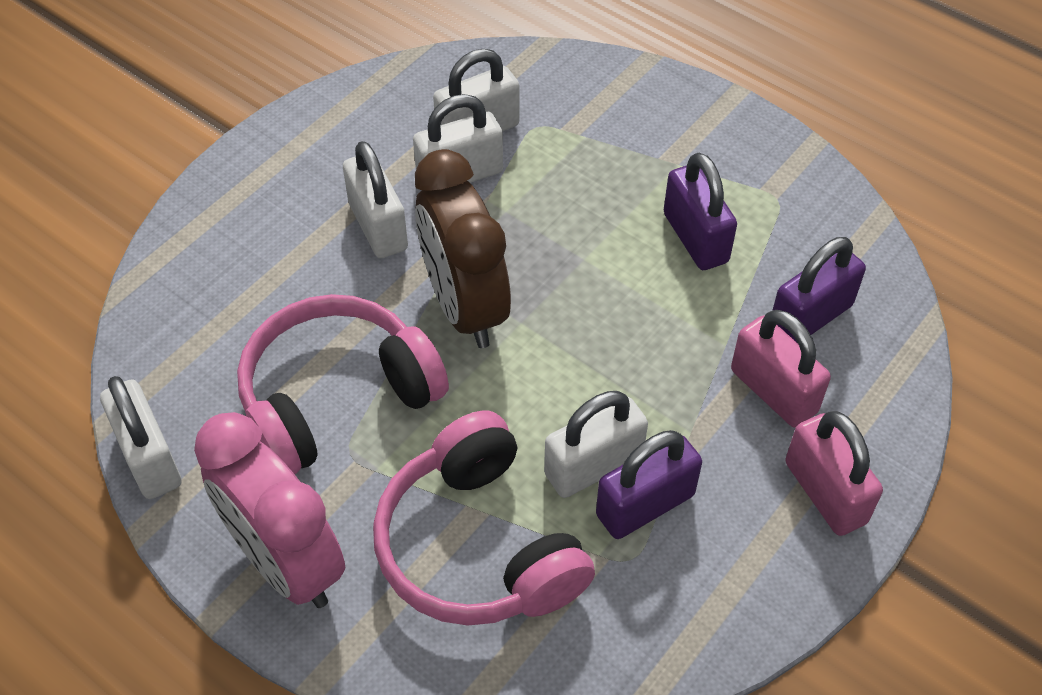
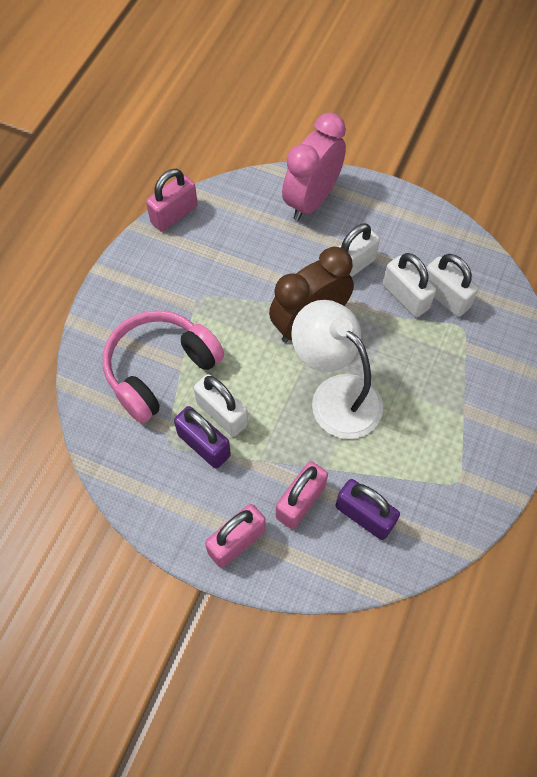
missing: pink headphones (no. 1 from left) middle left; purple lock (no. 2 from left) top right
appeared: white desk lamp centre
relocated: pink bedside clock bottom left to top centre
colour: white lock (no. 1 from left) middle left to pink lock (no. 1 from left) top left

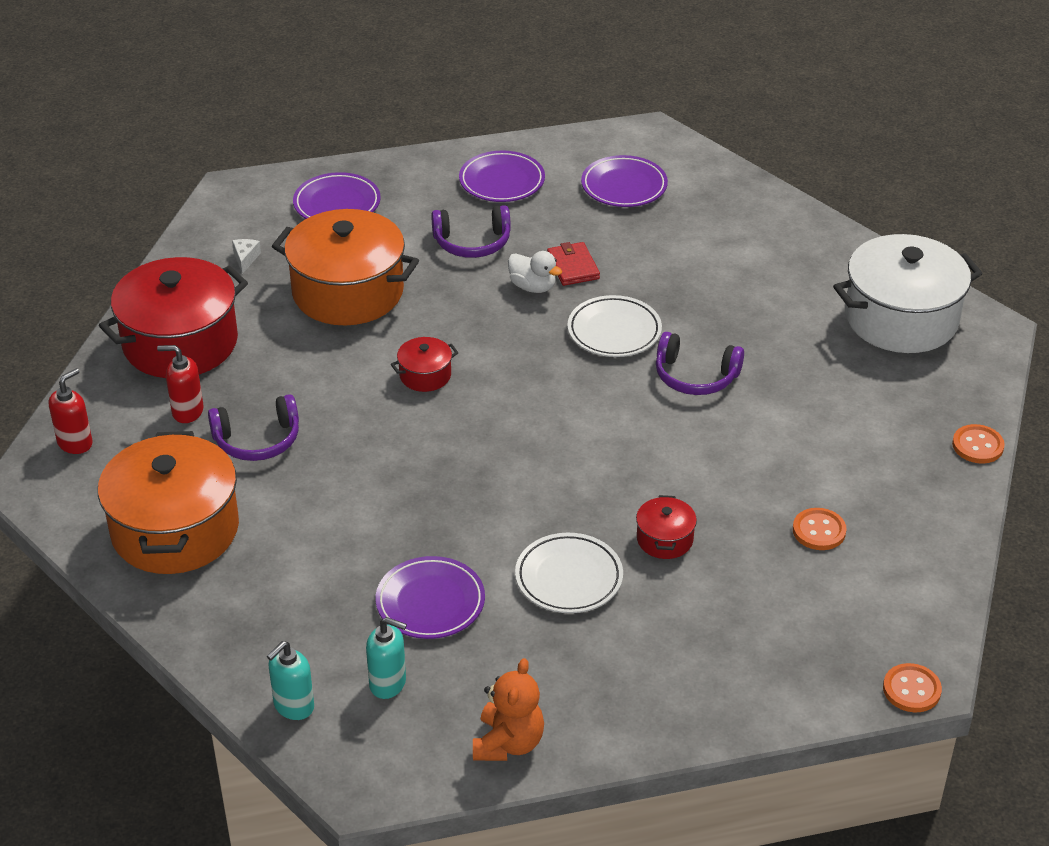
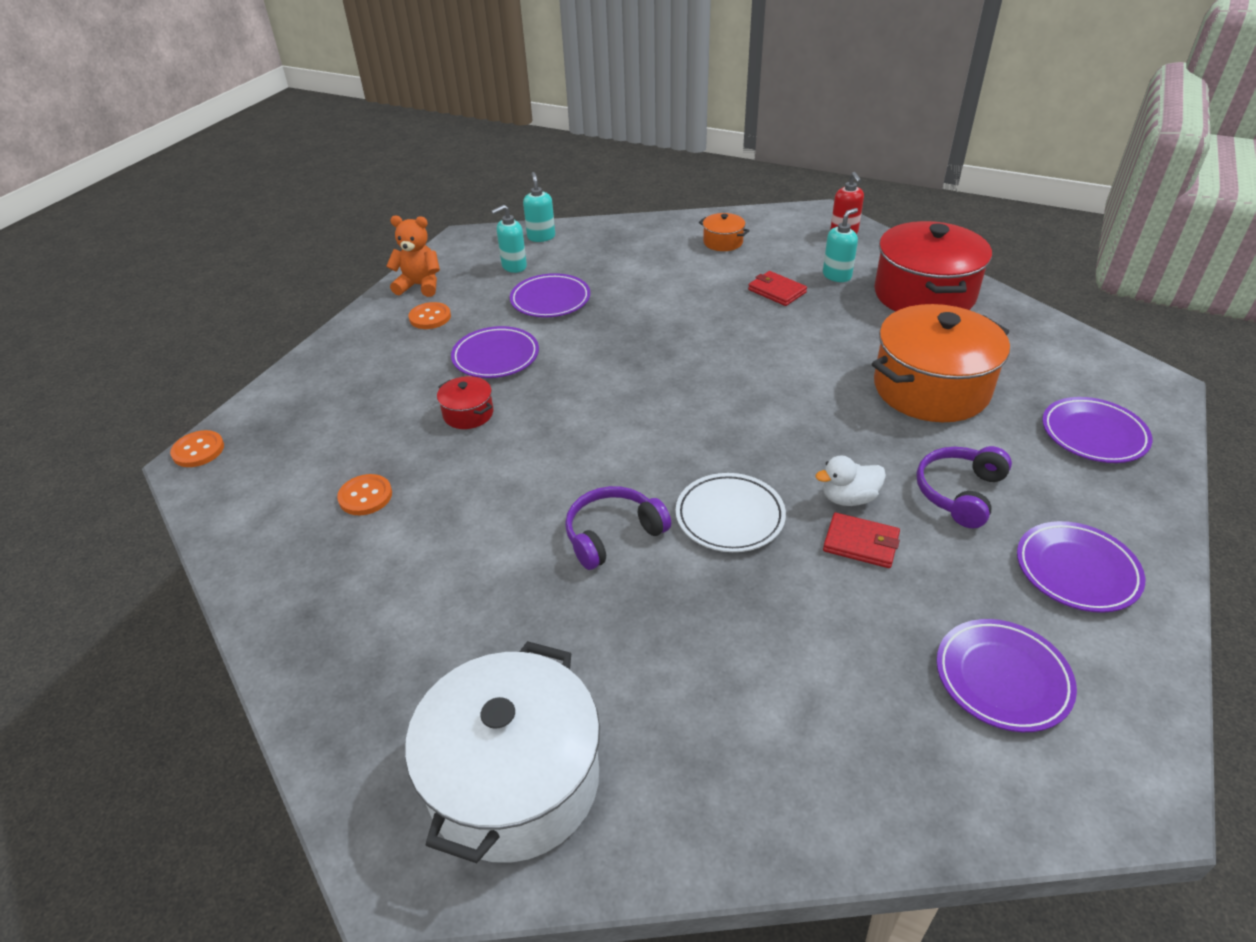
missing: white piece of cheese top left; crimson pot (no. 2 from left) centre
relocated: bright orange sewing button (no. 3 from left) middle right to centre
exchanged: purple headphones (no. 1 from left) middle left to crimson card wallet (no. 1 from left) top centre
colour: white plate (no. 1 from left) bottom centre to purple plate (no. 1 from left) centre; crimson soap pump (no. 2 from left) middle left to aqua soap pump (no. 3 from left) top right
spun: bright orange stuffed bear bottom centre = top left 135 degrees clockwise
size: bright orange pot (no. 1 from left) middle left = top centre x0.44

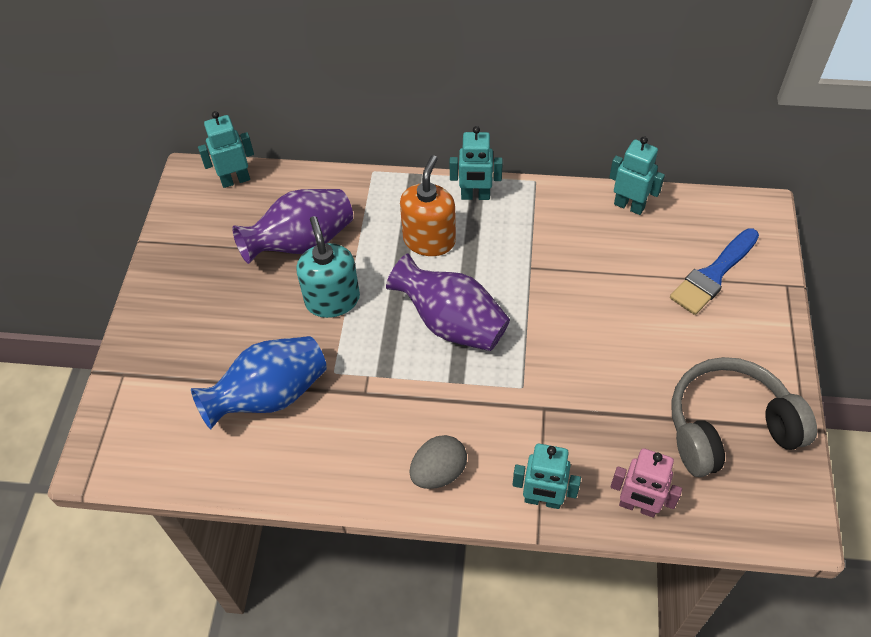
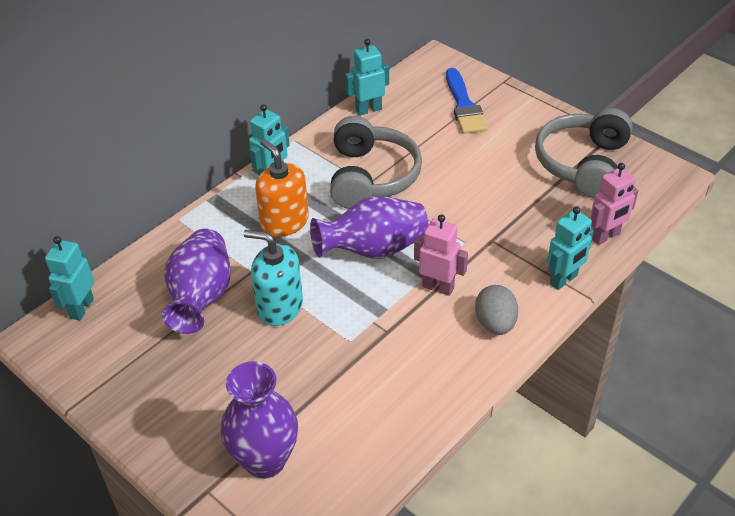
missing: blue vase middle left
appeared: purple vase (no. 2 from left) bottom centre; grey headphones (no. 1 from left) top centre; pink robot figure (no. 1 from left) centre

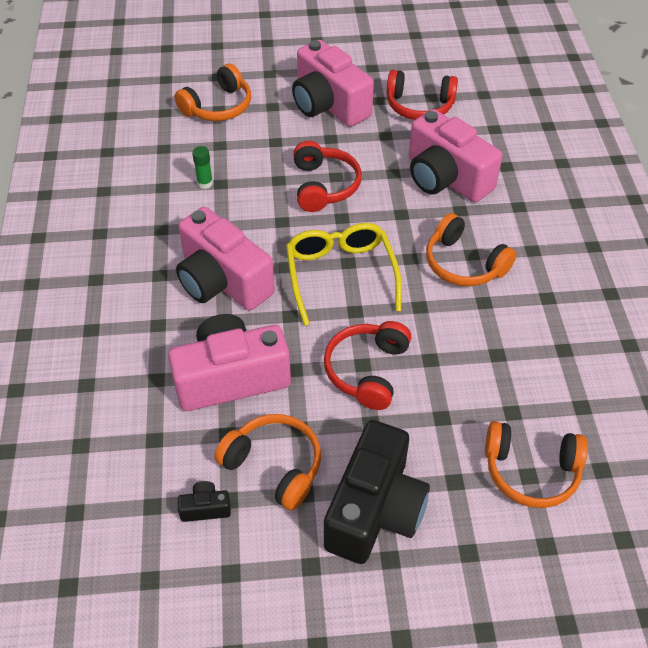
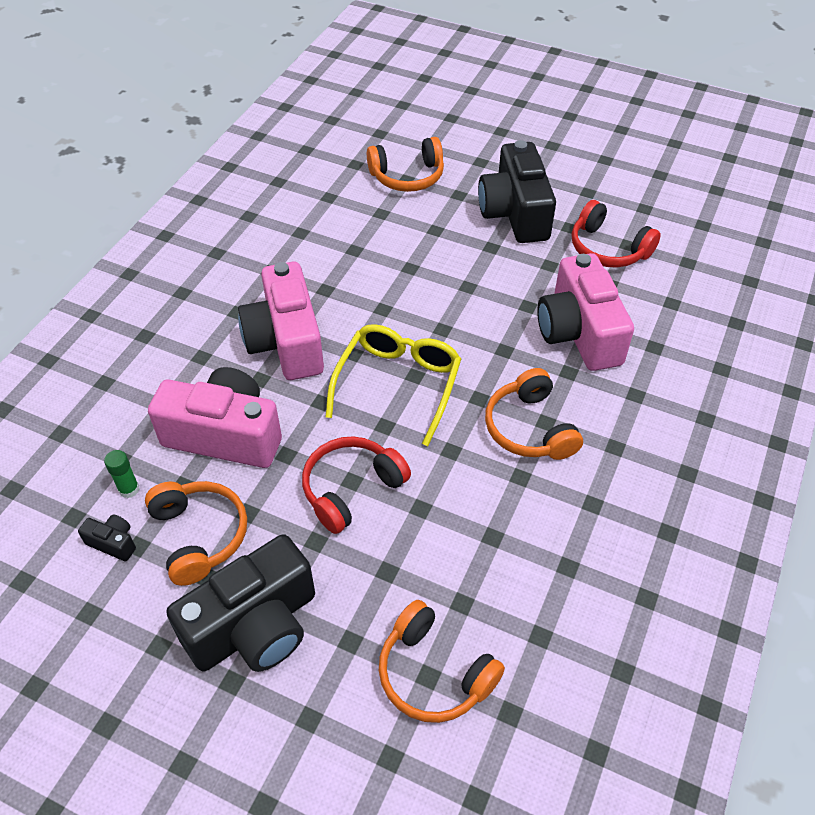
missing: crimson headphones (no. 1 from left) top centre
relocated: green stick of glue top left to middle left
colour: pink compact camera (no. 3 from left) top centre to jet-black compact camera (no. 3 from left) top centre

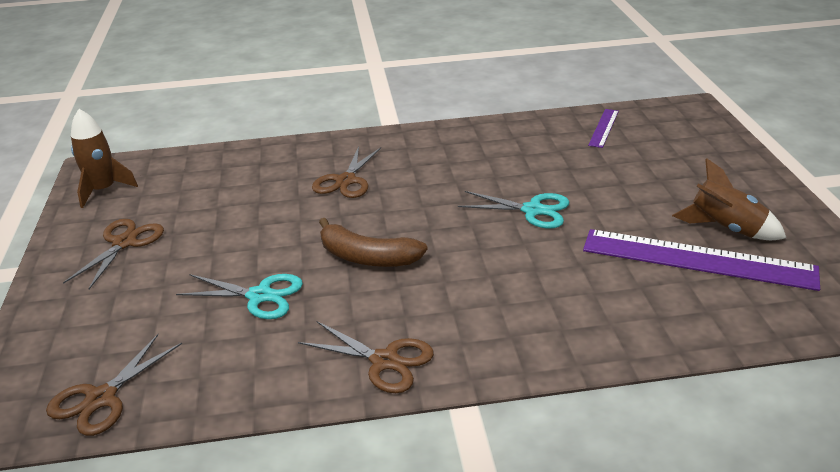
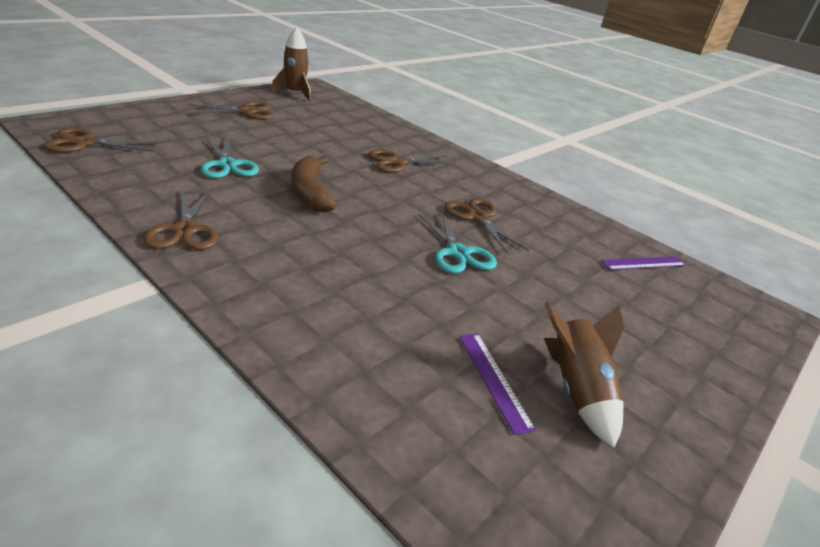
appeared: brown scissors (no. 5 from left) centre
size: purple straightedge (no. 2 from left in the first image) middle right = bottom centre x0.47

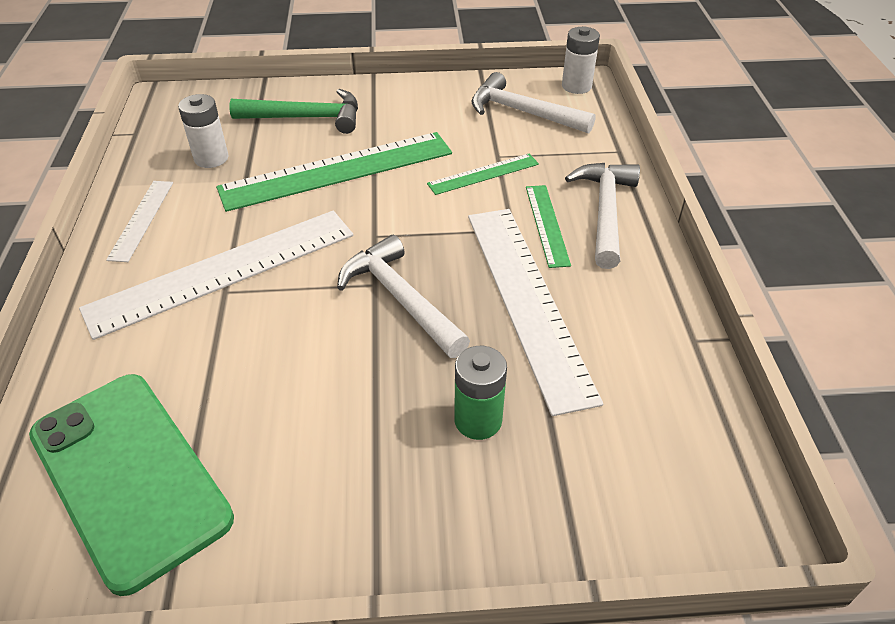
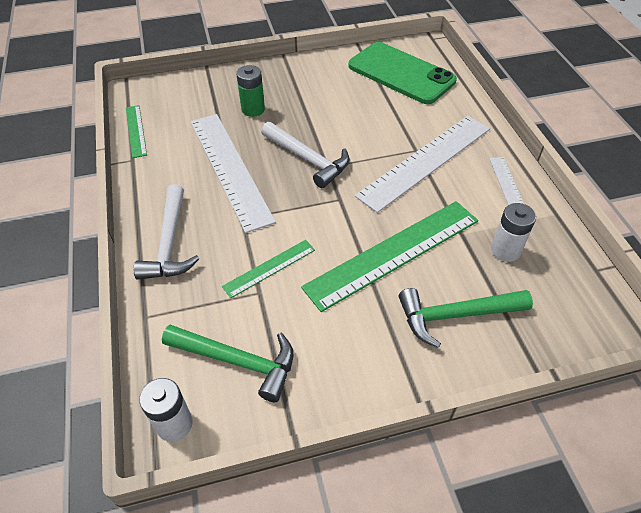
relocated: green straightedge (no. 3 from left in the first image) centre to green straightedge (no. 1 from left) top left
colour: white hammer (no. 2 from left) top centre to green hammer (no. 1 from left) bottom centre

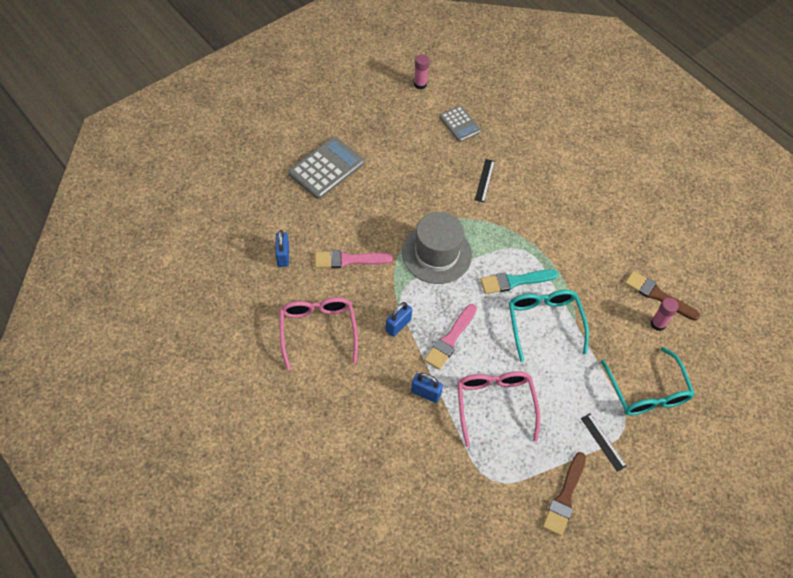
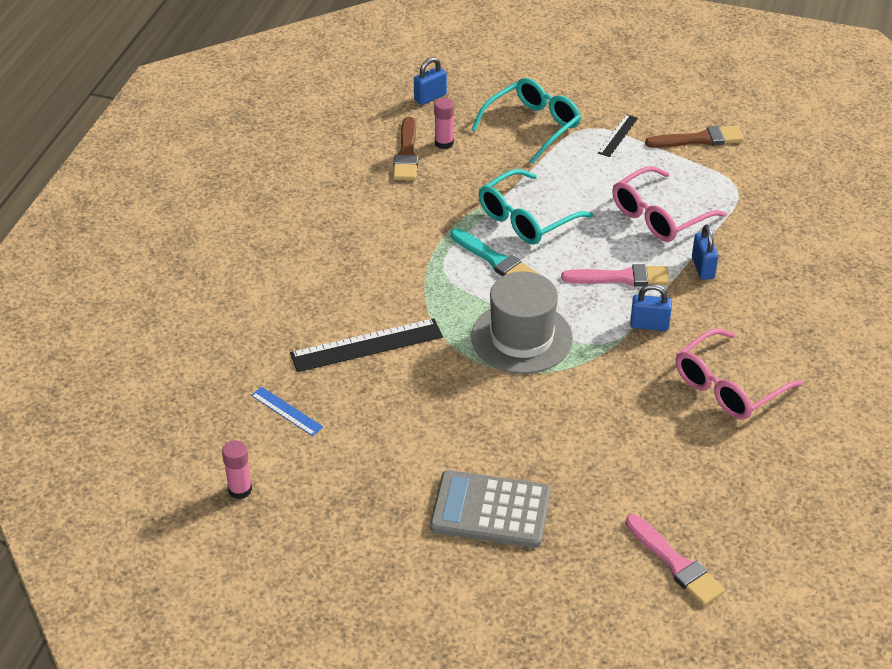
relocated: blue lock (no. 1 from left) centre to top centre; pink brush (no. 1 from left in the first image) centre to pink brush (no. 2 from left) bottom right
exchanged: grey pocket calculator (no. 2 from left) top centre to blue straightedge middle left
size: jet-black straightedge (no. 1 from left) top centre = centre x1.85

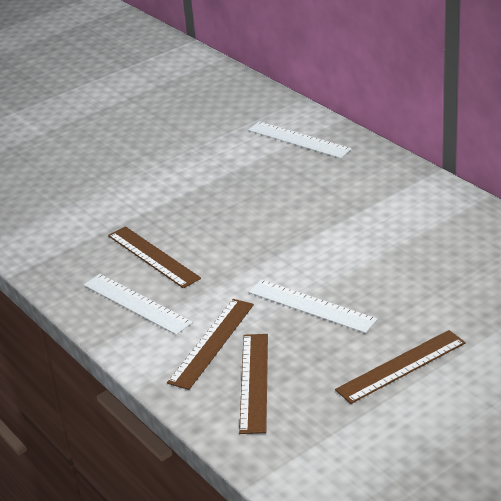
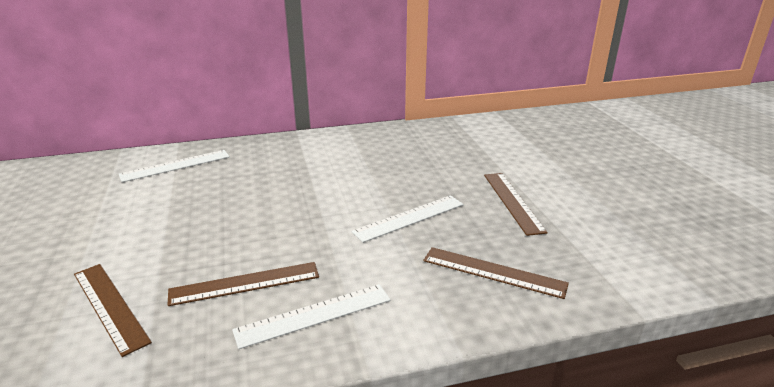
relocated: brown straightedge (no. 2 from left in the first image) bottom centre to brown straightedge (no. 1 from left) bottom left

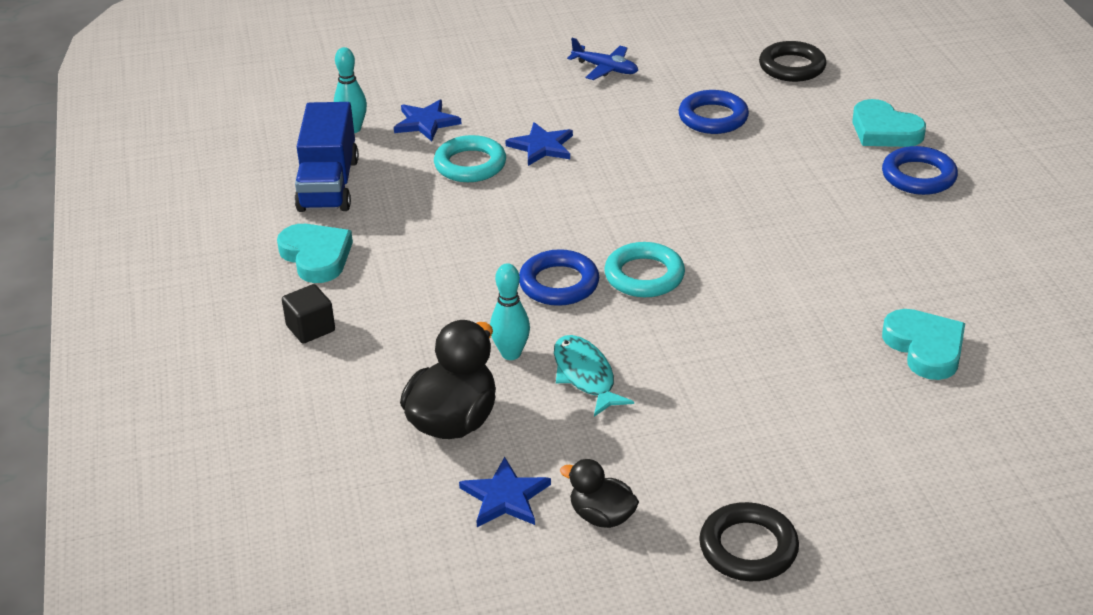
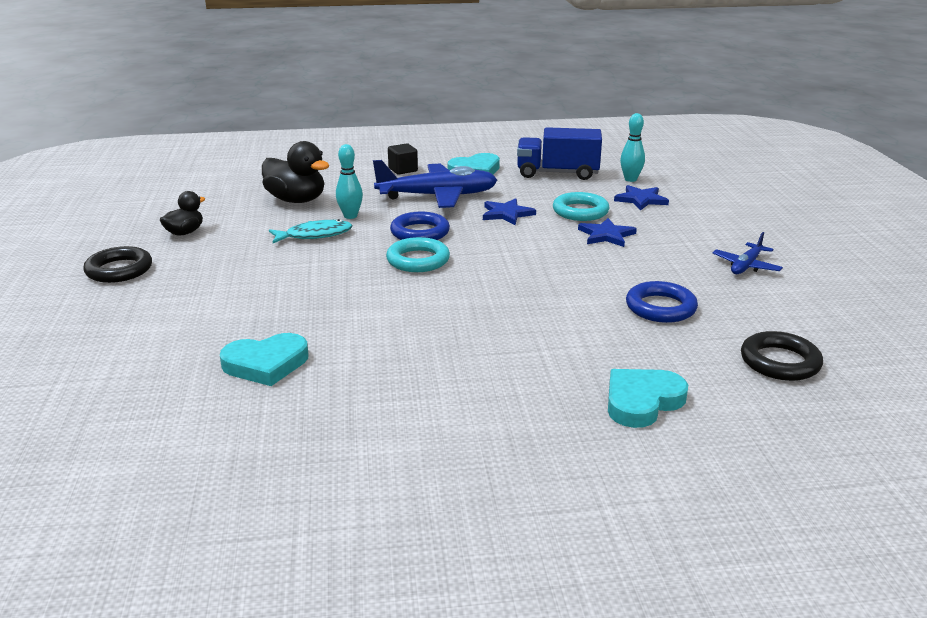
missing: blue hoop (no. 3 from left) top right
appeared: blue toy plane (no. 1 from left) top centre
relocated: blue star (no. 2 from left in the first image) bottom centre to blue star (no. 1 from left) centre

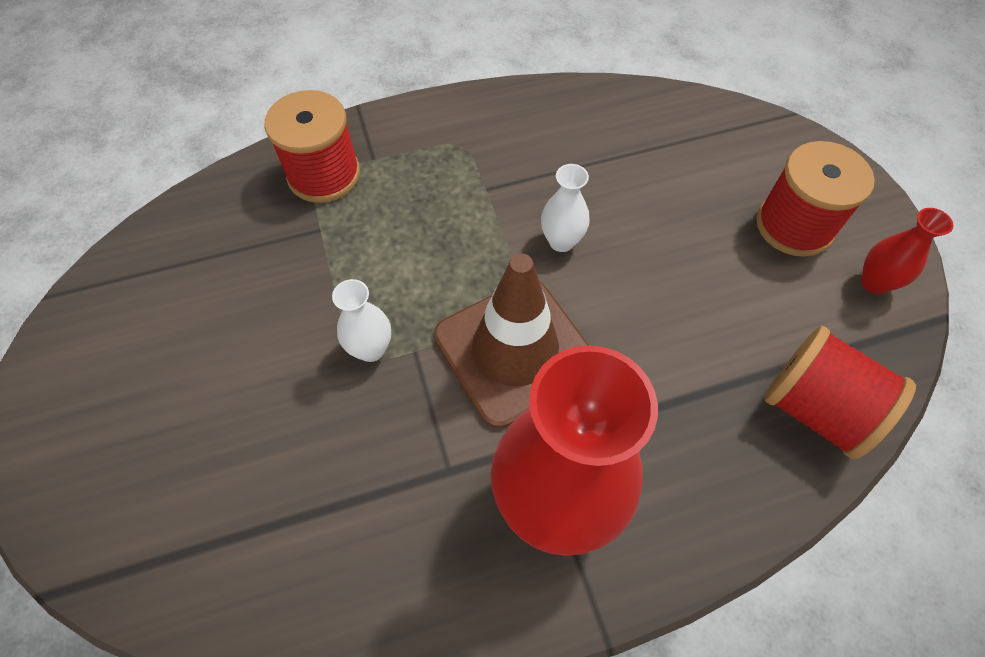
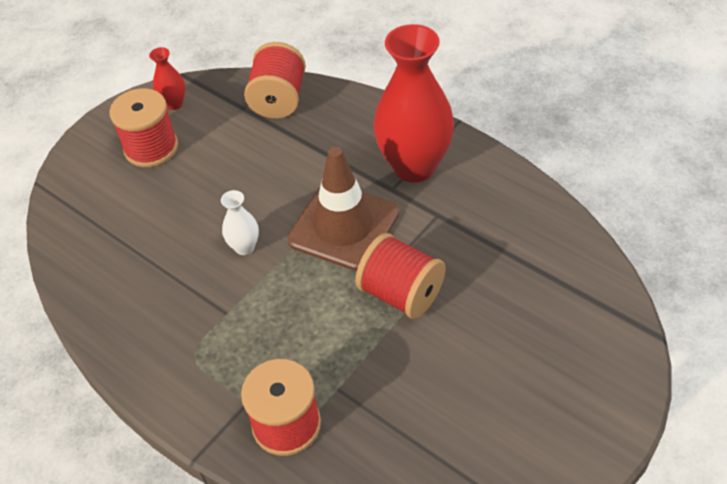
exchanged: white vase (no. 1 from left) centre to crimson reel of thread (no. 4 from left) centre

